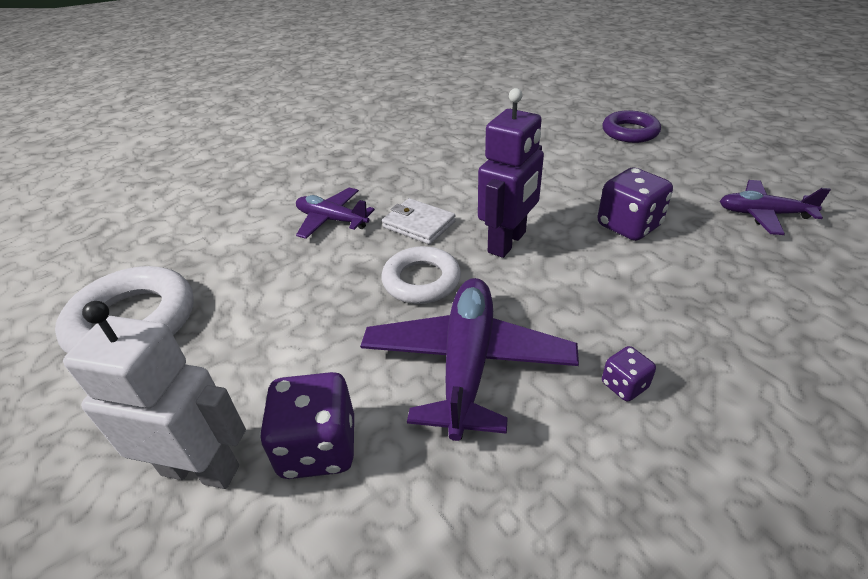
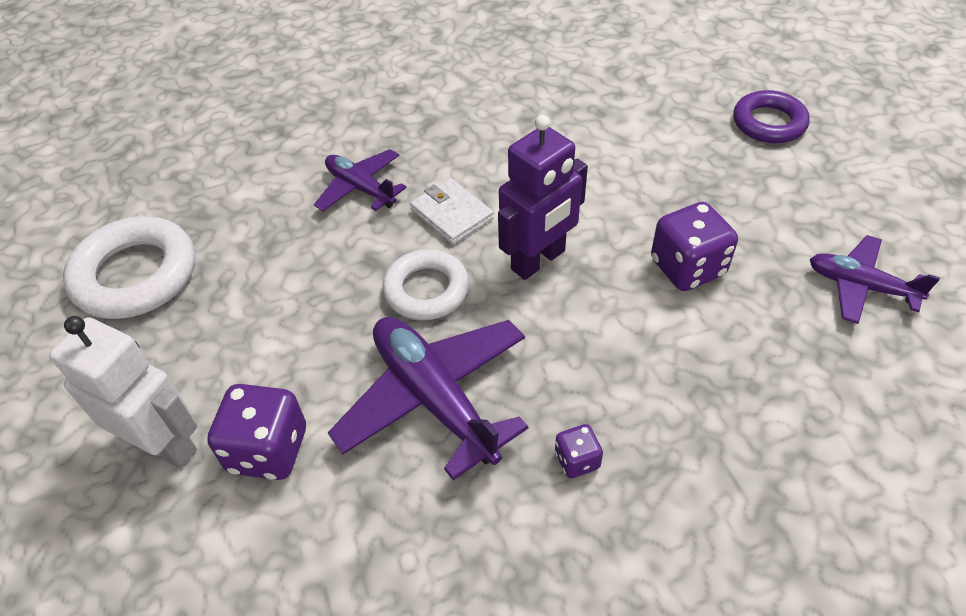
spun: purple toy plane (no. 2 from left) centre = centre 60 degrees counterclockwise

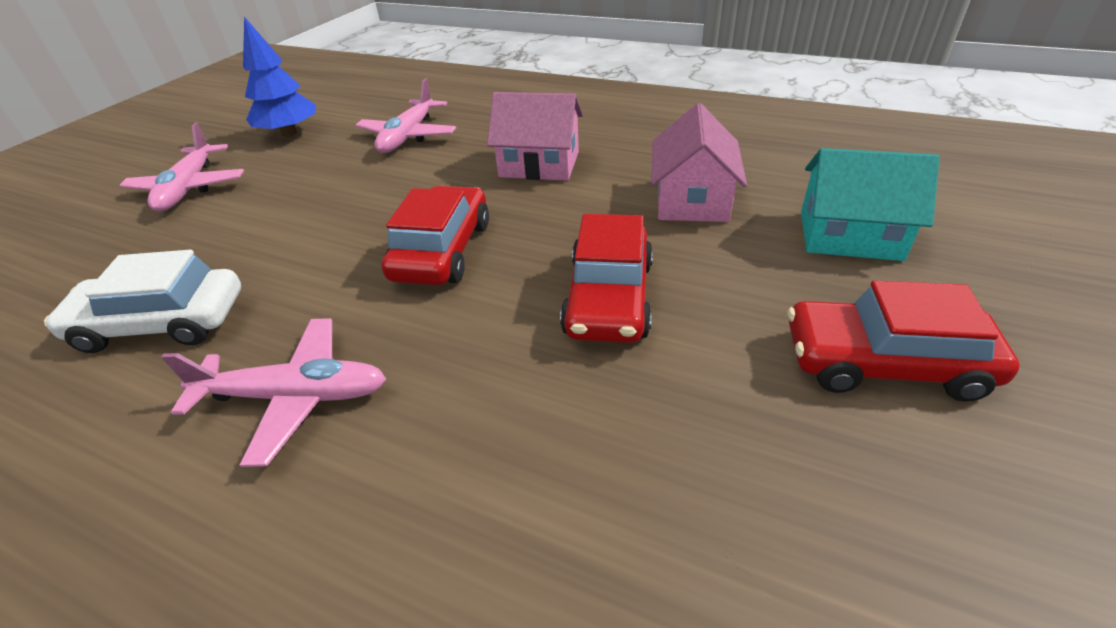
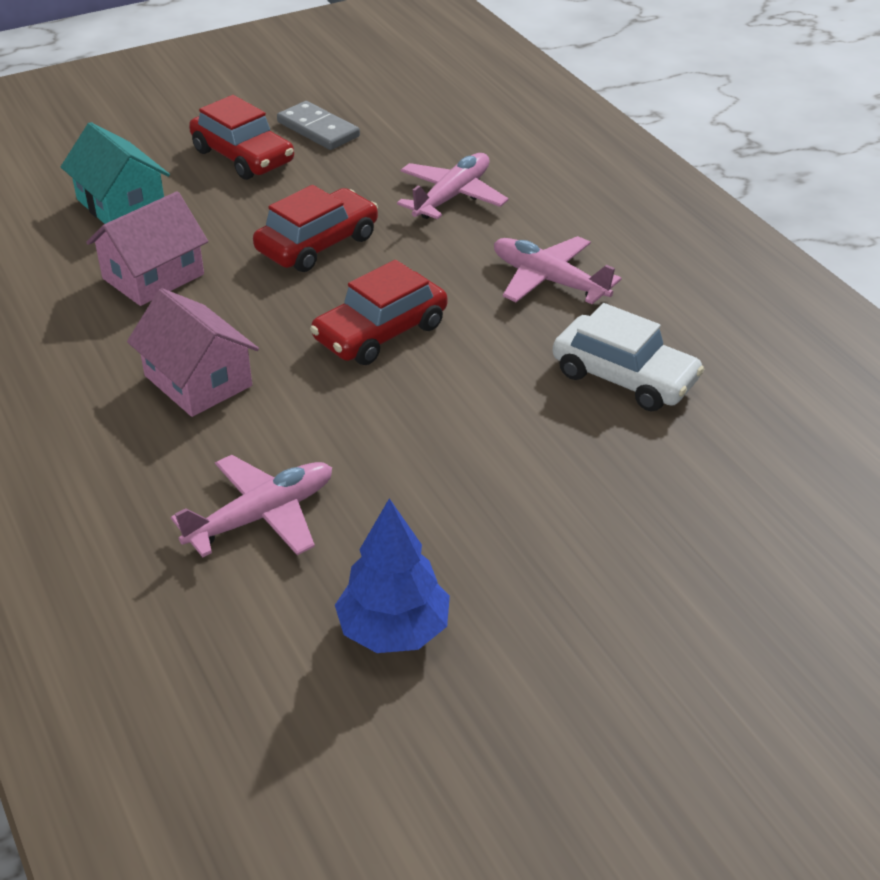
appeared: grey domino top centre
relocated: pink toy plane (no. 1 from left in the first image) top left to pink toy plane (no. 2 from left) top centre

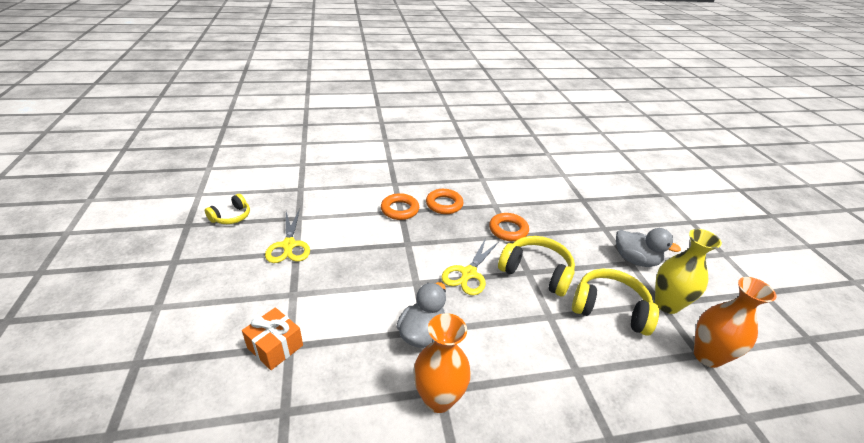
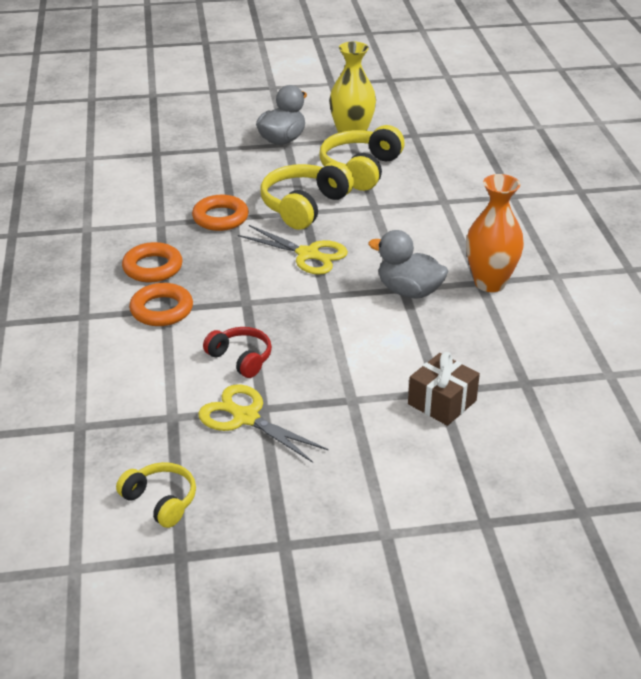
missing: bright orange vase (no. 2 from left) bottom right
appeared: crimson headphones centre
colour: bright orange present bottom left to brown present middle right
spun: golden scissors (no. 1 from left) middle left = centre 135 degrees counterclockwise

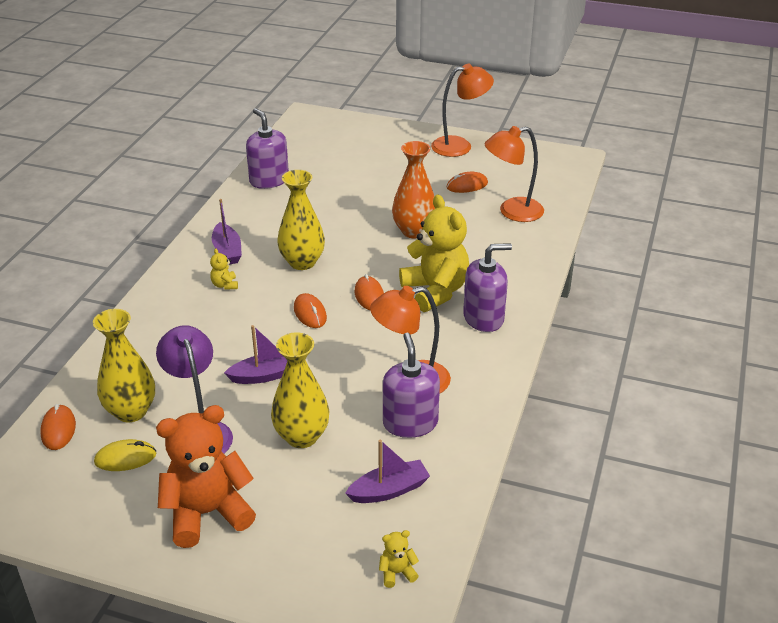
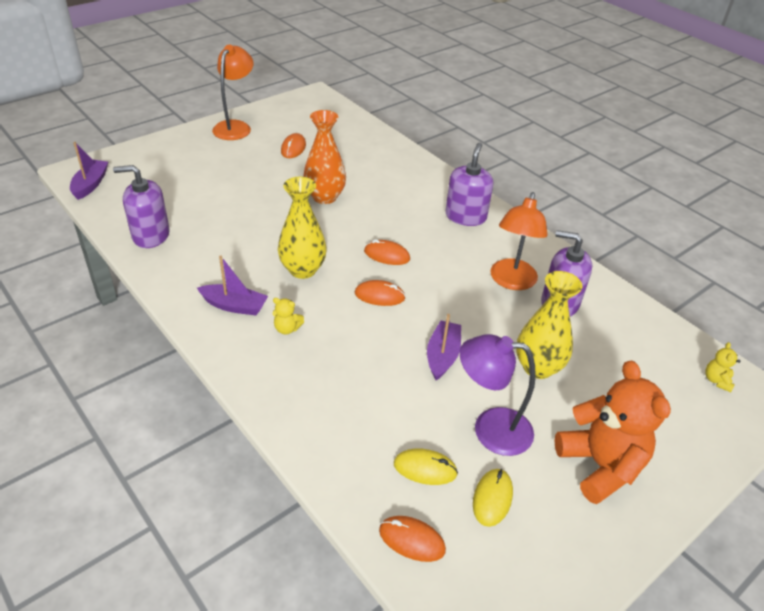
missing: golden stuffed bear (no. 3 from left) centre; bright orange desk lamp (no. 3 from left) top centre
relocated: purple boat (no. 3 from left in the first image) bottom centre to purple boat (no. 1 from left) top left
exchanged: golden vase (no. 1 from left) middle left to golden computer mouse (no. 1 from left) bottom centre
spun: bright orange stuffed bear bottom left = bottom right 150 degrees clockwise

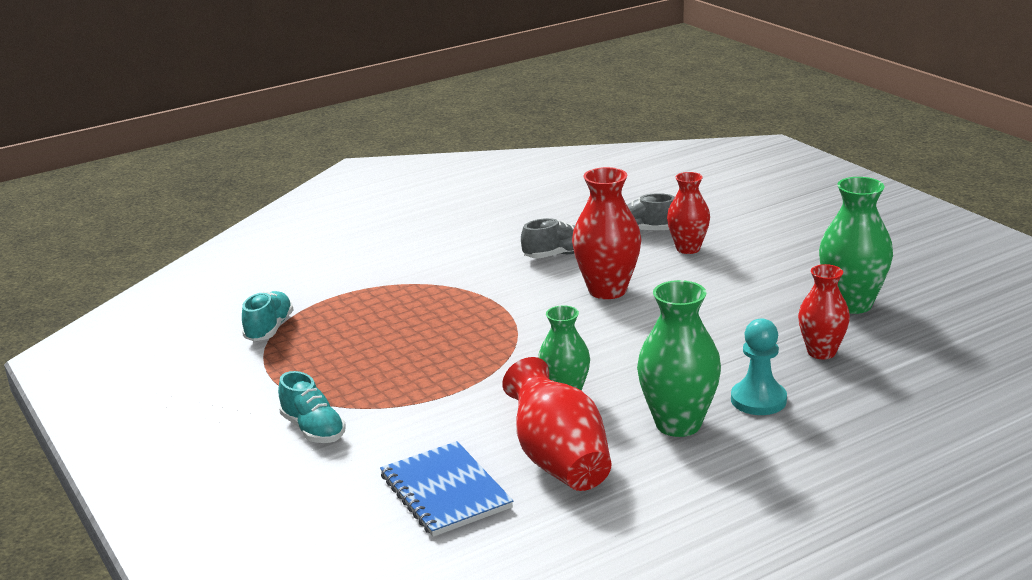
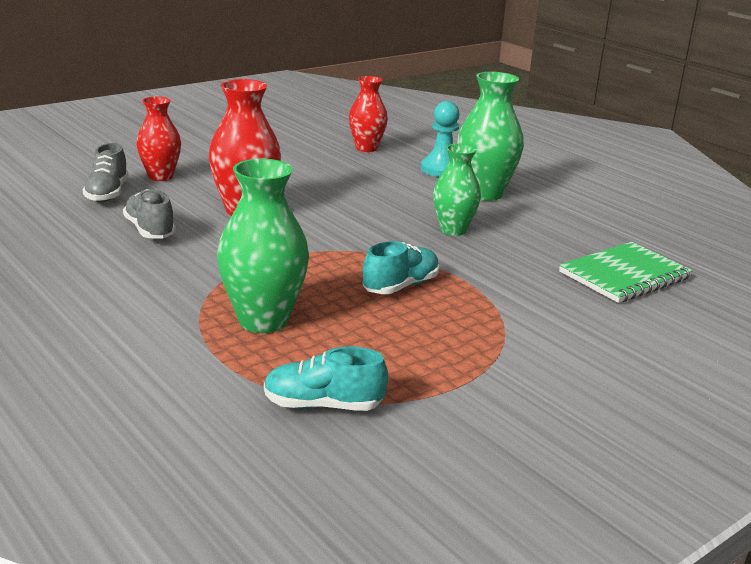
missing: crimson vase (no. 1 from left) bottom centre
relocated: green vase (no. 3 from left in the first image) middle right to green vase (no. 1 from left) centre; aqua lace-up shoe (no. 2 from left) bottom left to centre
colour: blue notepad bottom centre to green notepad middle right

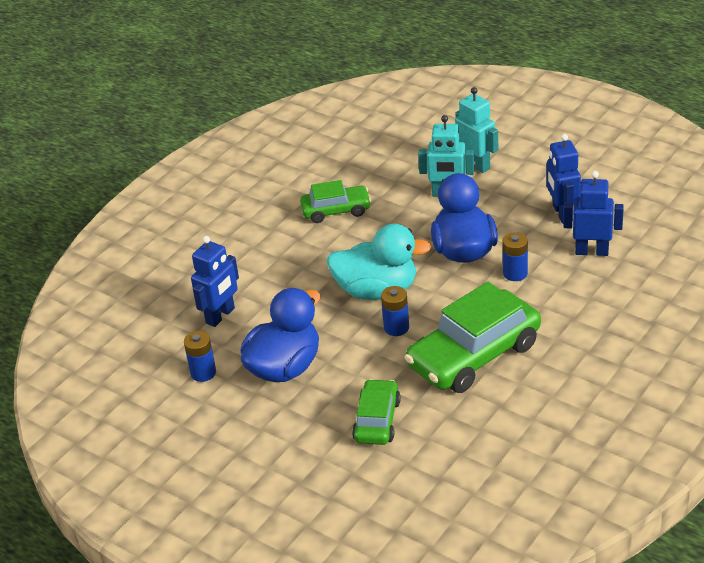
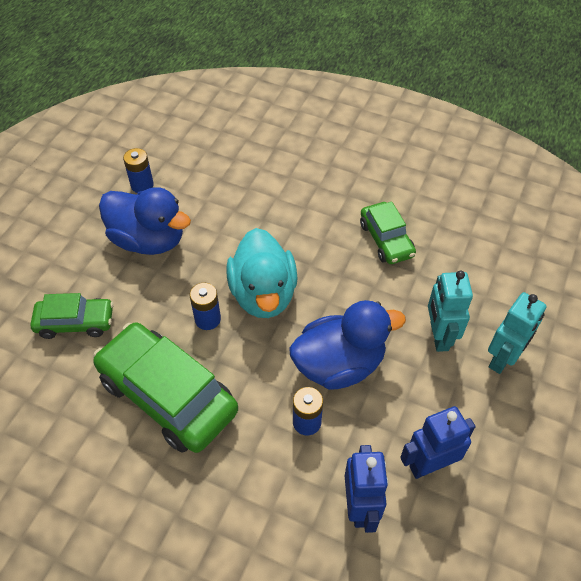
missing: blue robot figure (no. 1 from left) middle left

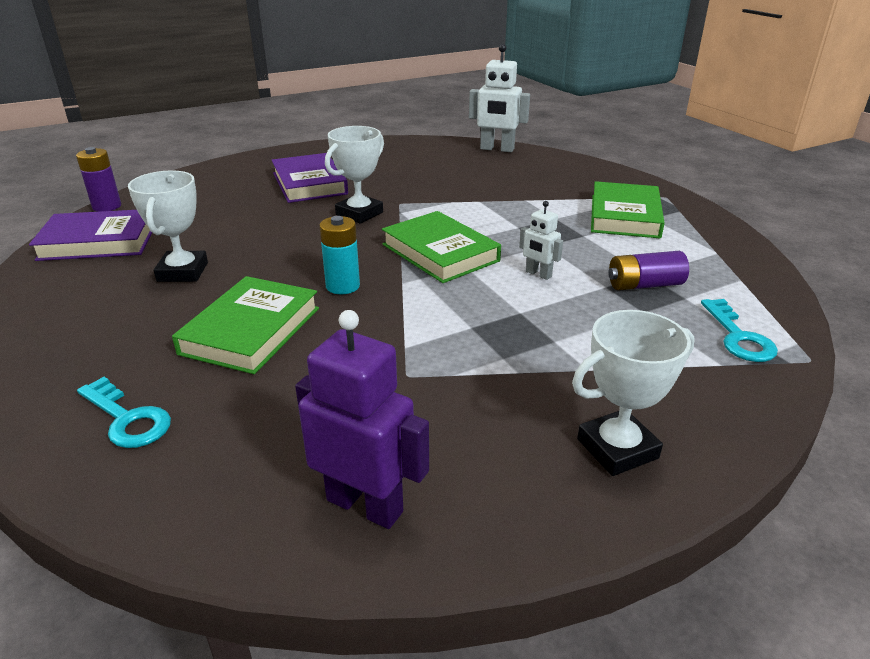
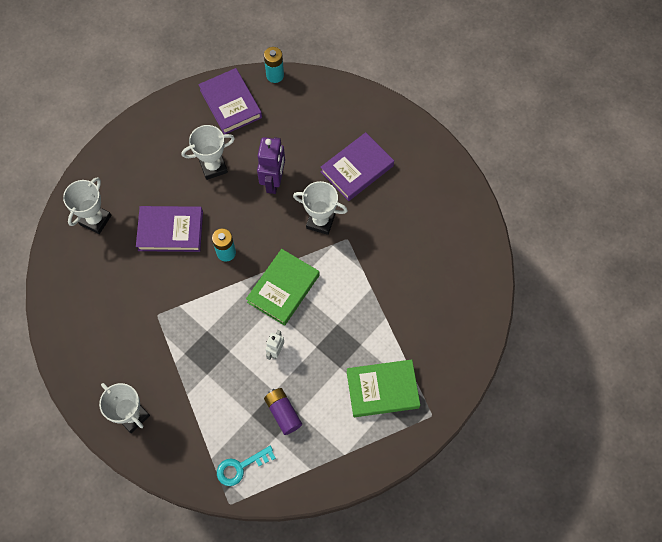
missing: white robot figure (no. 1 from left) top centre
relocated: purple robot figure centre to top centre
exchanged: aqua latchkey (no. 1 from left) middle left to white prize cup (no. 1 from left) middle left
colour: green book (no. 1 from left) middle left to purple book (no. 1 from left) middle left; purple power cell (no. 1 from left) top left to aqua power cell (no. 2 from left) top centre

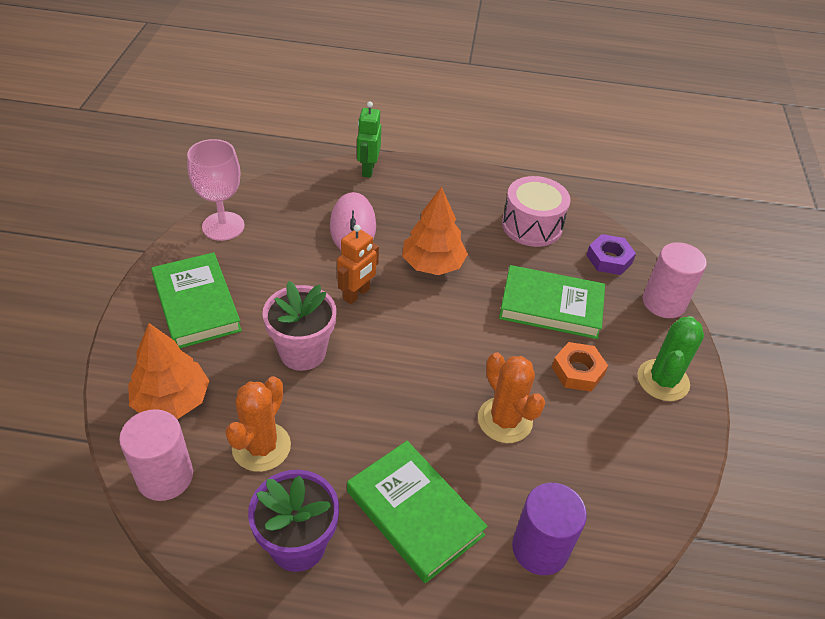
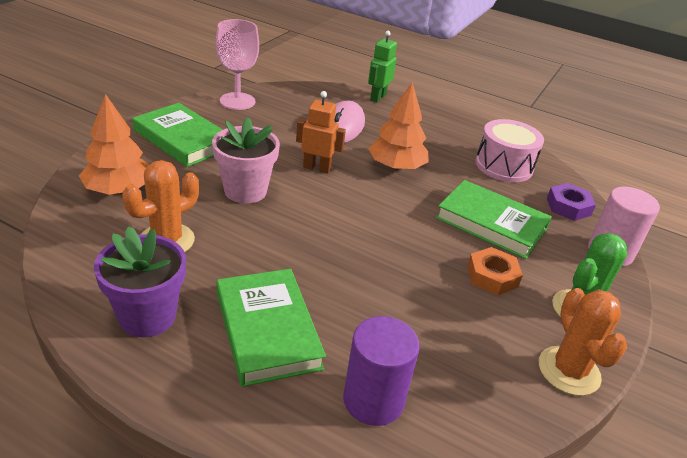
missing: pink cylinder shape (no. 1 from left) bottom left
relocated: bright orange cactus (no. 2 from left) centre to bottom right
spun: green book (no. 1 from left) middle left = top left 45 degrees counterclockwise; bright orange robot figure centre = top centre 135 degrees counterclockwise

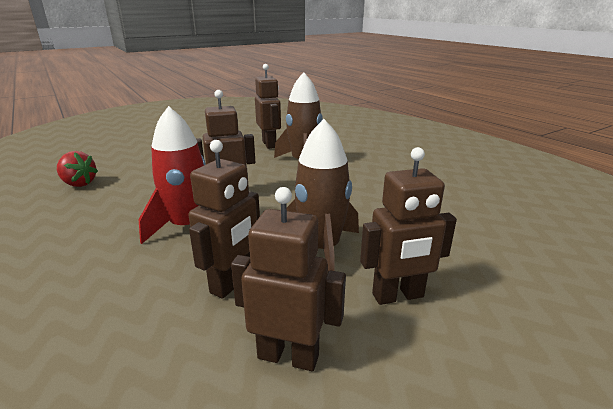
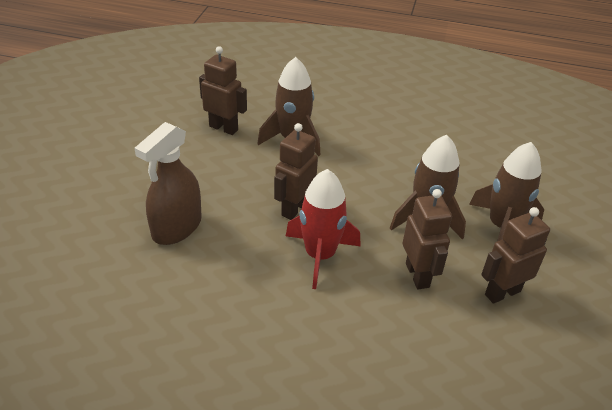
missing: crimson toy strawberry middle left
appeared: brown sprayer middle left
exchanged: brown robot figure (no. 5 from left) centre to brown rocket (no. 3 from left) middle right

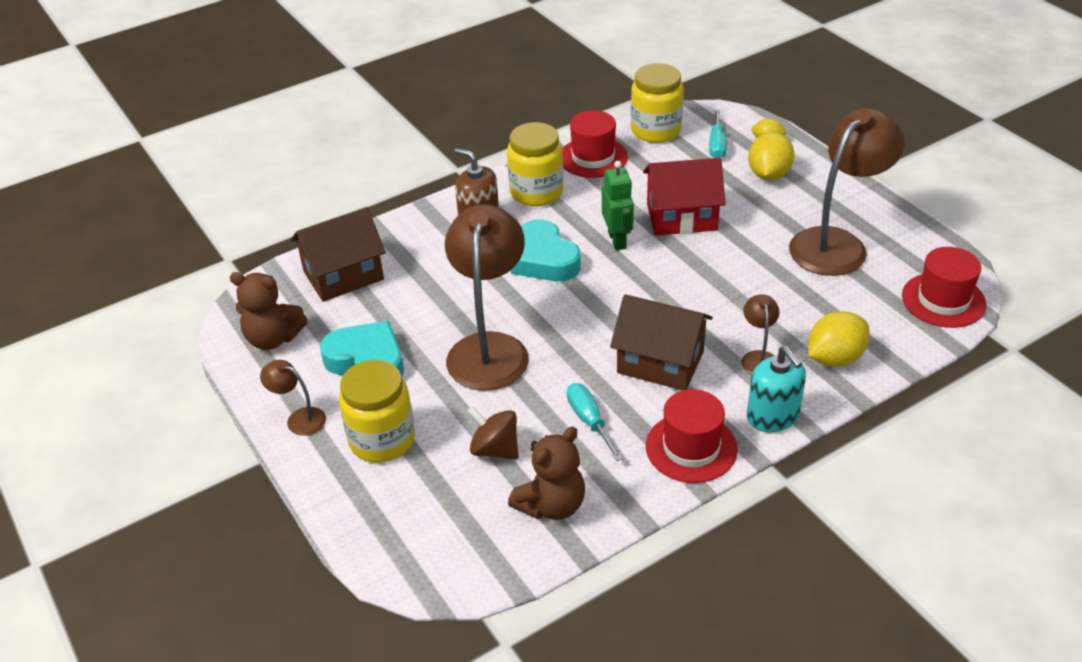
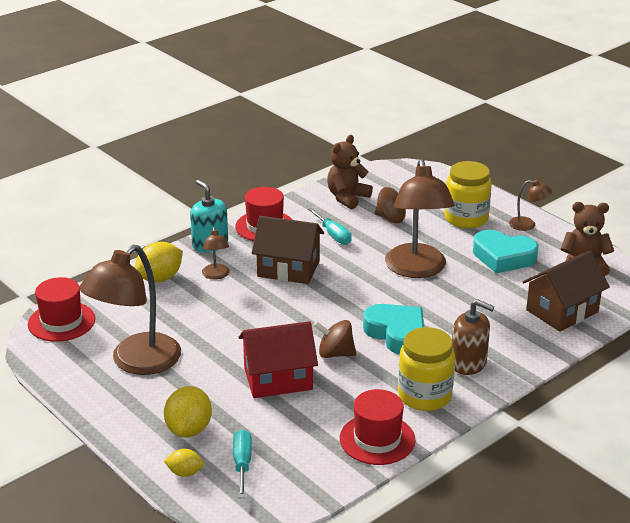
missing: golden jar (no. 3 from left) top centre
exchanged: green robot figure top centre to brown toy top (no. 1 from left) centre

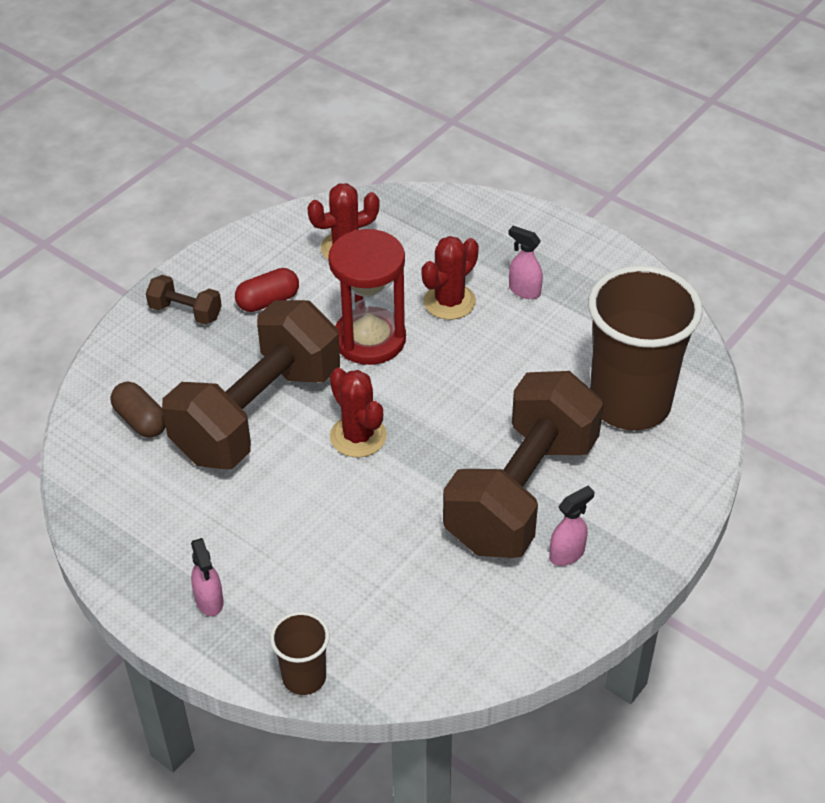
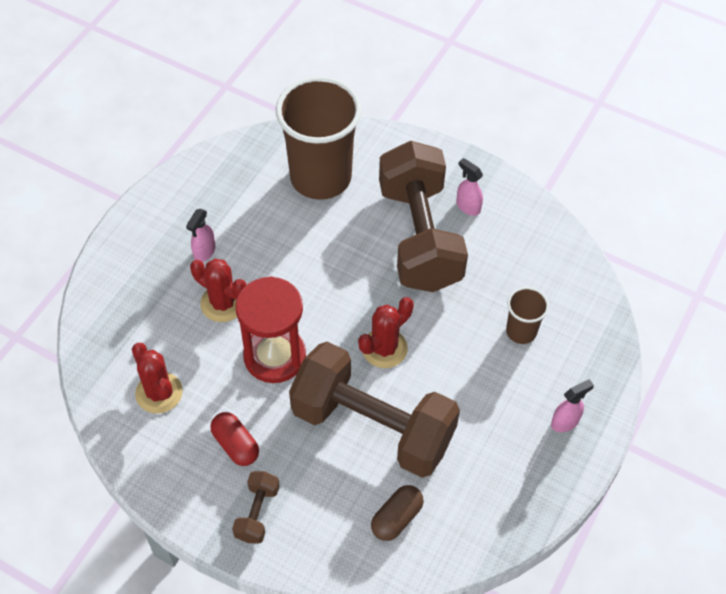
relocated: brown tumbler (no. 1 from left in the first image) bottom centre to brown tumbler (no. 2 from left) middle right
spun: brown hand weight (no. 3 from left) centre = centre 60 degrees clockwise

